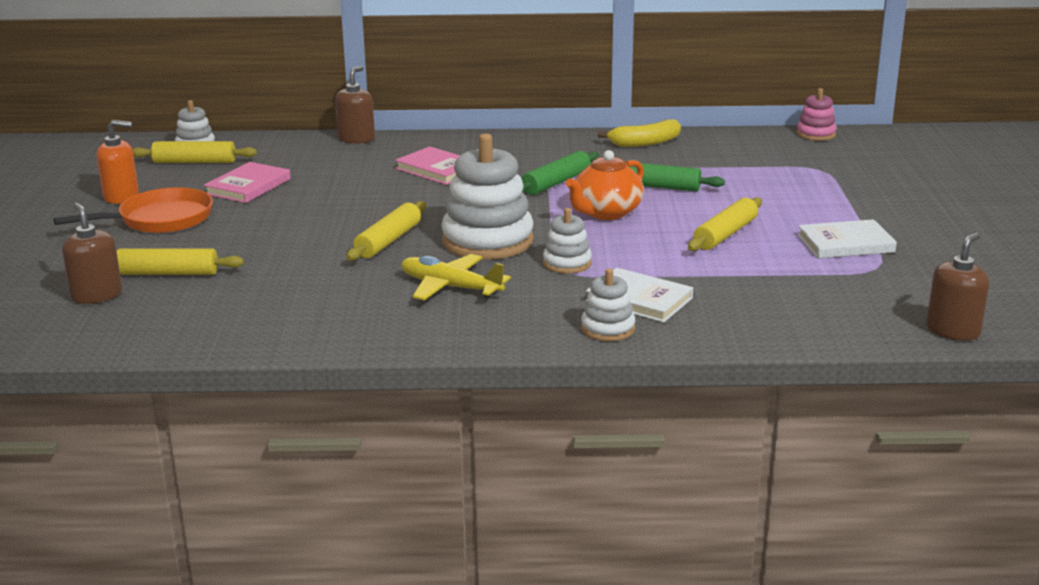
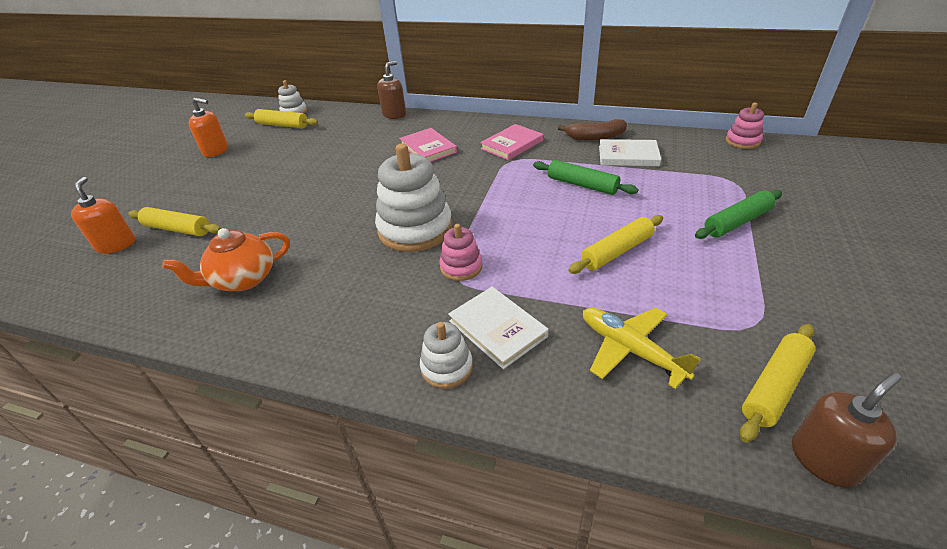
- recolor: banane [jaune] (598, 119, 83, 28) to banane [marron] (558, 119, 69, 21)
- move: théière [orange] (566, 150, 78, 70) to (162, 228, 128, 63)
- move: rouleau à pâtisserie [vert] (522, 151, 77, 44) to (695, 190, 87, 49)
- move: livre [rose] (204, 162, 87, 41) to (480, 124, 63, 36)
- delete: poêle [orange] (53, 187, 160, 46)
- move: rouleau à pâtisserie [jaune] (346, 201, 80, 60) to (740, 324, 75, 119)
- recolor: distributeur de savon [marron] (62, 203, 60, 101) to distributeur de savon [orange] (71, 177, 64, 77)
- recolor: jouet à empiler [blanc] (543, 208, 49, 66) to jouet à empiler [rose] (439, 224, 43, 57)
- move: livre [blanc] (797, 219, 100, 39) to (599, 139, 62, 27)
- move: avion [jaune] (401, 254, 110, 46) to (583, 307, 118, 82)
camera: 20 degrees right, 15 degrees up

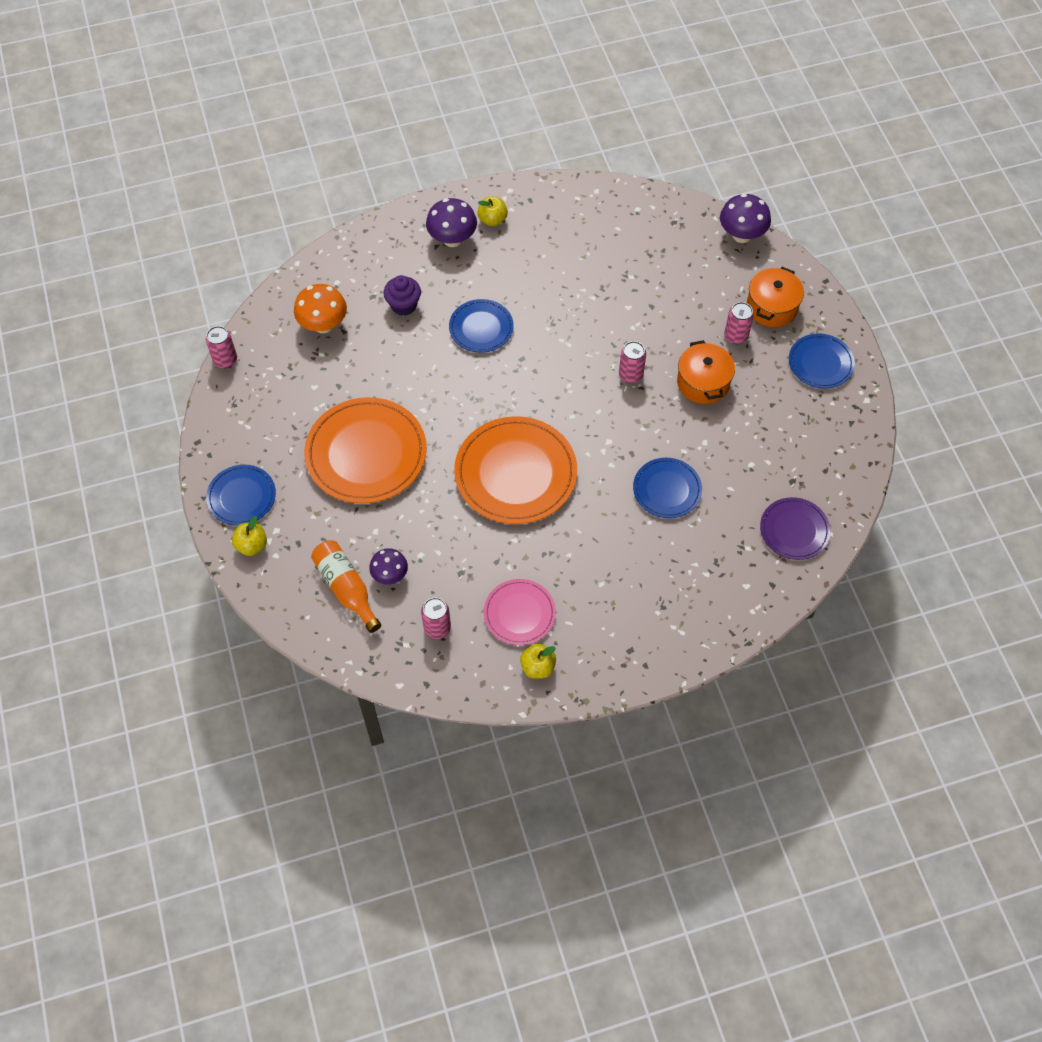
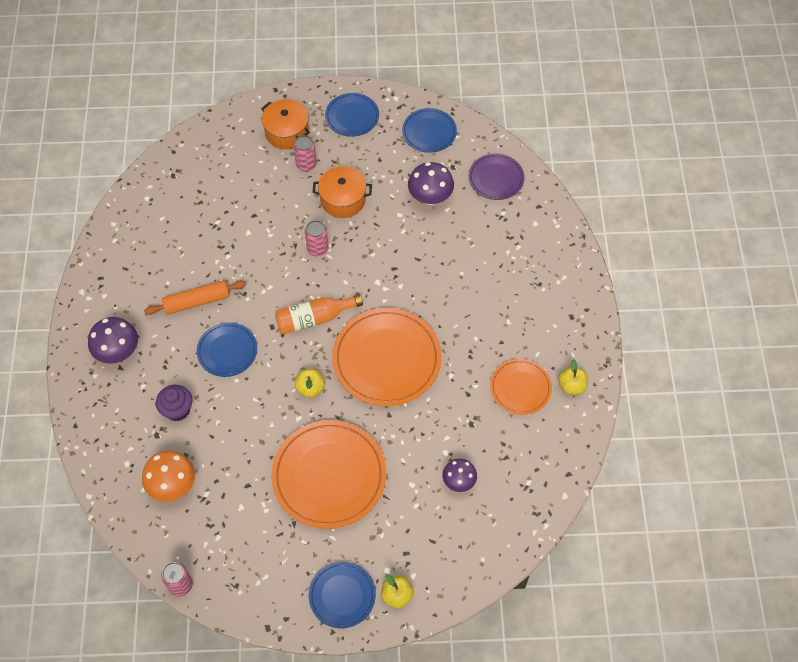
- move: champignon [violet] (720, 193, 51, 50) to (408, 162, 46, 43)
- move: pomme [jaune] (477, 197, 31, 29) to (295, 369, 30, 29)
- move: assiette [bleu] (633, 458, 69, 60) to (402, 108, 55, 45)
- move: bouteille [orange] (311, 540, 70, 93) to (275, 294, 88, 41)
- recolor: assiette [rose] (484, 579, 72, 66) to assiette [orange] (490, 359, 62, 56)
- delete: canette [rose] (421, 597, 30, 42)
- insert: rouleau à pâtisserie [orange] (144, 280, 102, 35)
camera: 75 degrees left, 0 degrees up

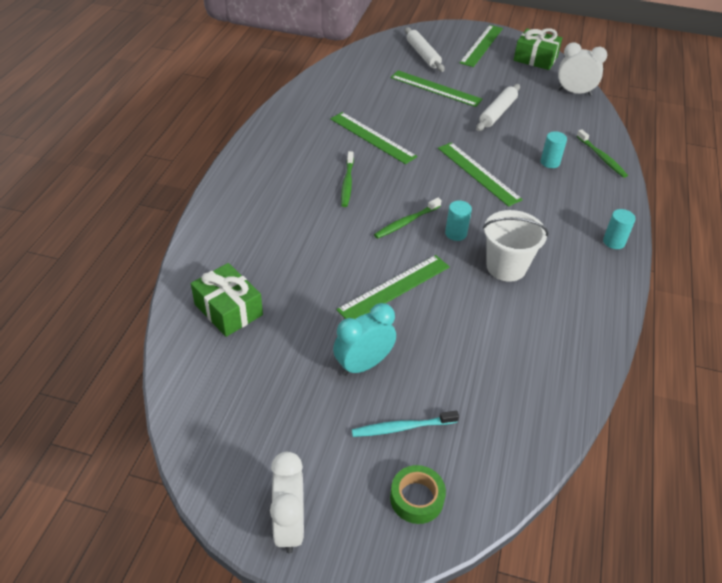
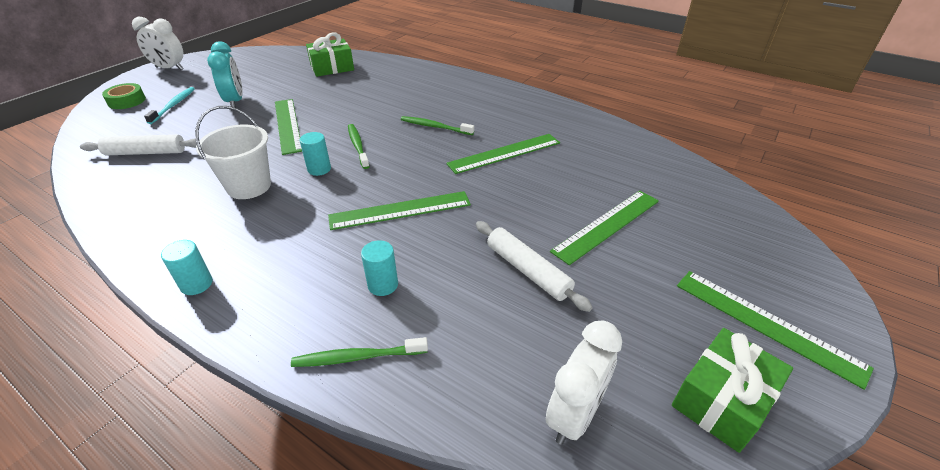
- move: rouleau à pâtisserie [blanc] (405, 27, 40, 45) to (80, 134, 117, 21)
camera: 110 degrees right, 5 degrees down

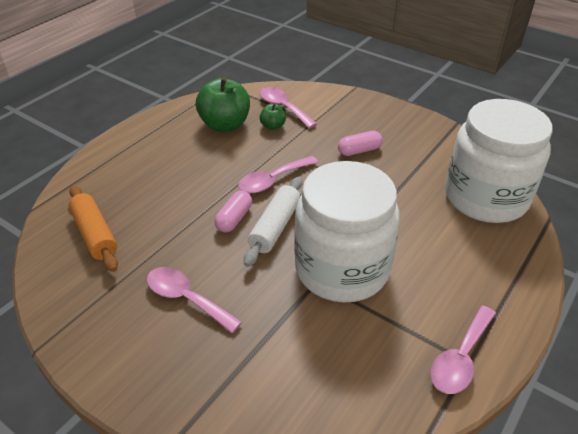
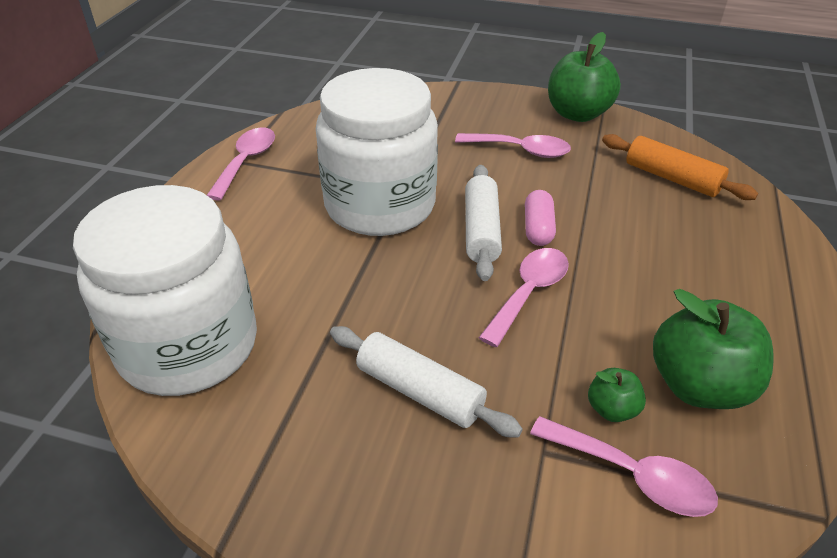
- replace: gélule [rose] (338, 131, 45, 25) to rouleau à pâtisserie [blanc] (330, 326, 193, 112)
- insert: pomme [vert] (548, 32, 73, 90)
camera: 160 degrees right, 0 degrees up

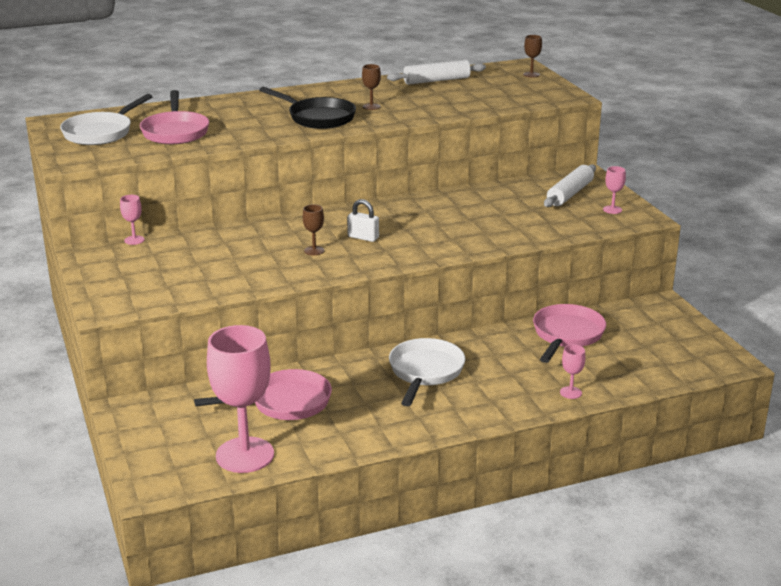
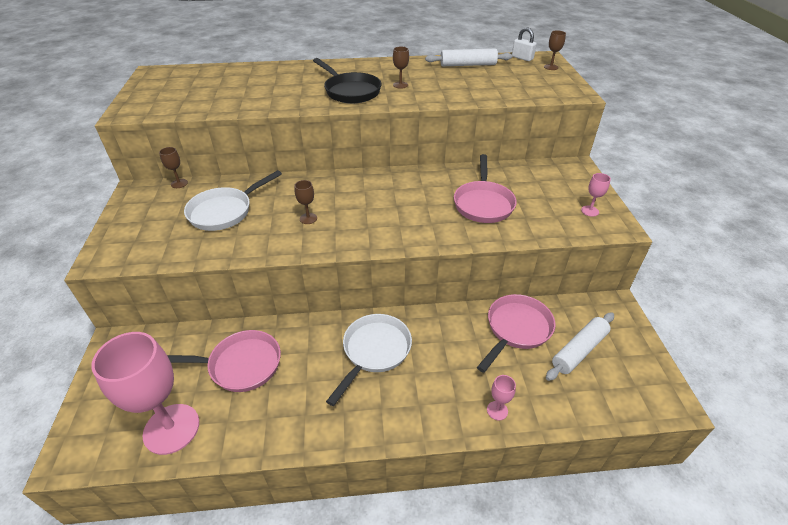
- move: poêle [rose] (140, 90, 69, 54) to (454, 154, 63, 69)
- move: poêle [blanc] (60, 94, 93, 51) to (184, 170, 98, 61)
- move: rouleau à pâtisserie [blanc] (544, 164, 52, 43) to (546, 312, 68, 69)
- recolor: verre à pied [rose] (120, 195, 25, 50) to verre à pied [marron] (159, 147, 29, 41)
- move: cadenas [blanc] (347, 199, 32, 43) to (512, 28, 25, 33)
camera: 15 degrees right, 15 degrees up

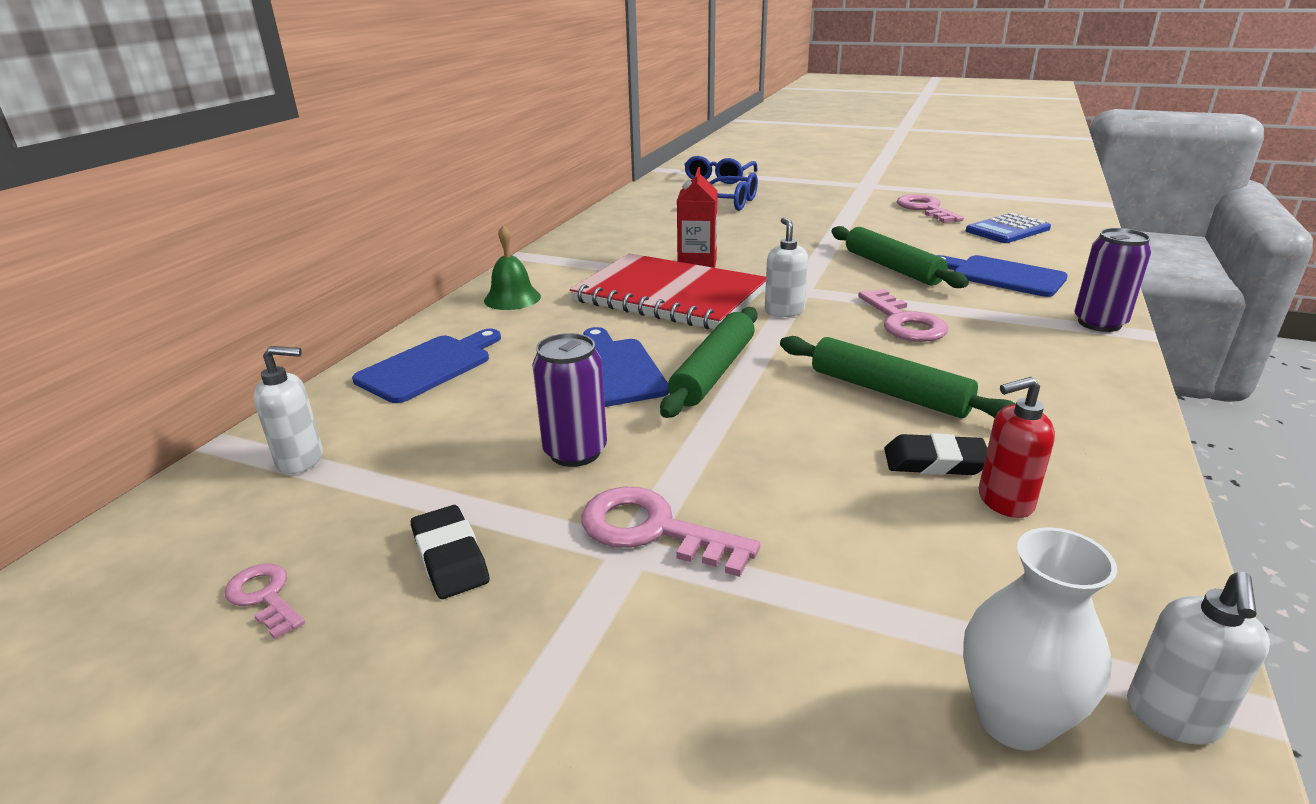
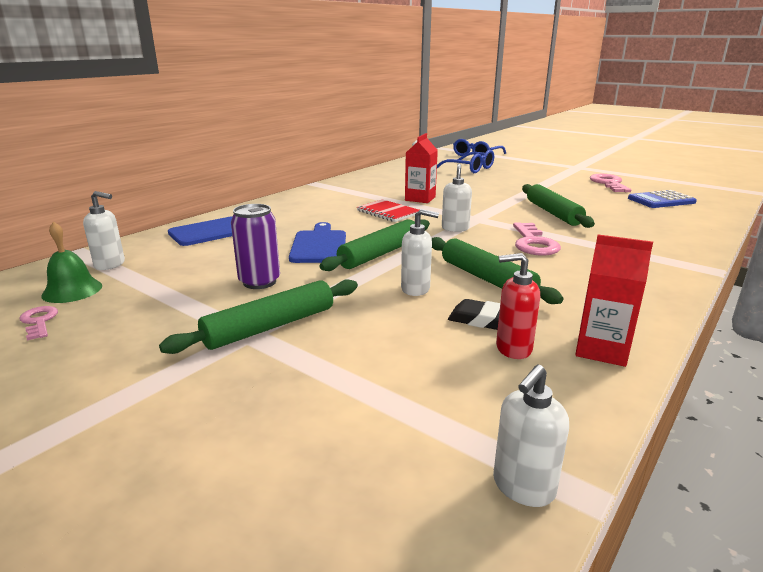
- move: cloche [vert] (484, 225, 57, 85) to (41, 221, 61, 82)
- delete: canette [violet] (1074, 228, 77, 104)
- resize: carnet [rouge] (570, 253, 196, 76) = (357, 199, 62, 23) x0.49
- delete: planche à découper [bleu] (936, 255, 132, 42)
- replace: clé [rose] (581, 487, 179, 90) to rouleau à pâtisserie [vert] (159, 279, 199, 75)
- delete: gomme [noir] (411, 505, 79, 94)
- delete: vase [blanc] (963, 527, 154, 224)
- insert: distributeur de savon [blanc] (401, 209, 38, 87)
- insert: brique de lait [rouge] (575, 234, 78, 133)
camera: 15 degrees right, 5 degrees down

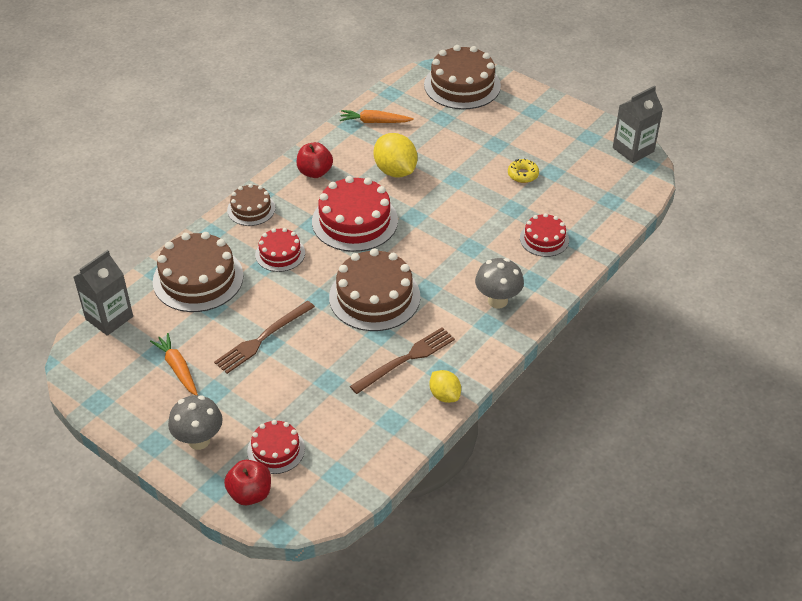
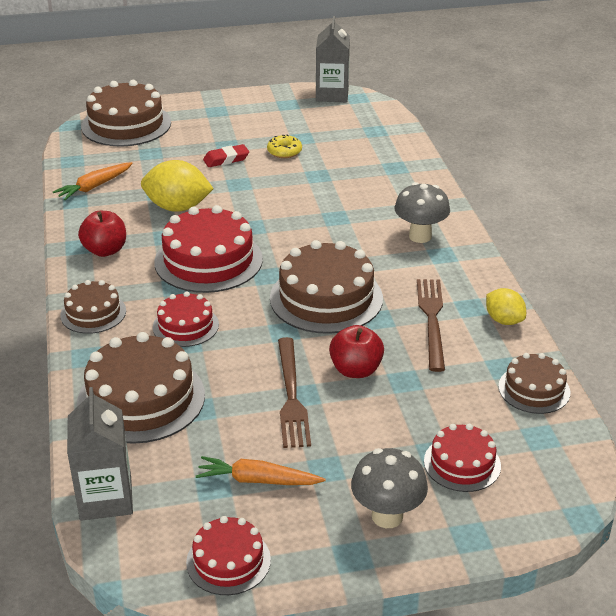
- move: gâteau [rouge] (520, 213, 49, 44) to (186, 516, 85, 79)
- rotate: citron [jaune] (429, 370, 32, 33) = (486, 288, 40, 37) 45 degrees clockwise
- move: pomme [rouge] (224, 460, 47, 45) to (329, 325, 55, 53)
- insert: gomme [rouge] (203, 144, 46, 23)
- insert: gâteau [marron] (498, 353, 72, 61)
camera: 50 degrees left, 10 degrees down

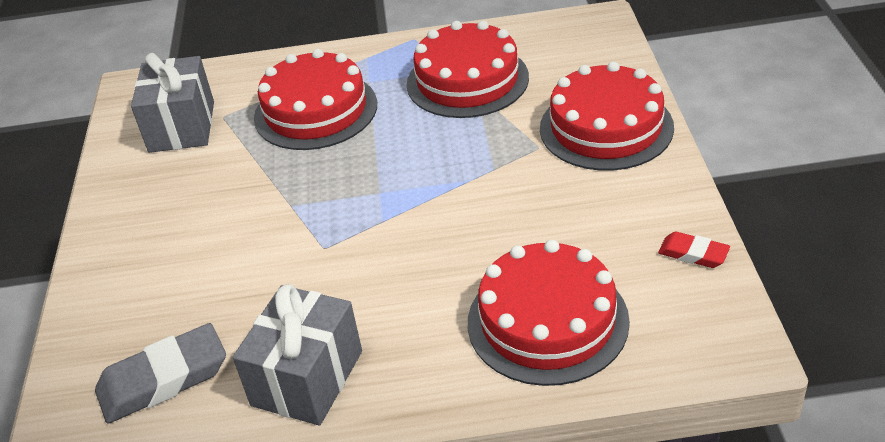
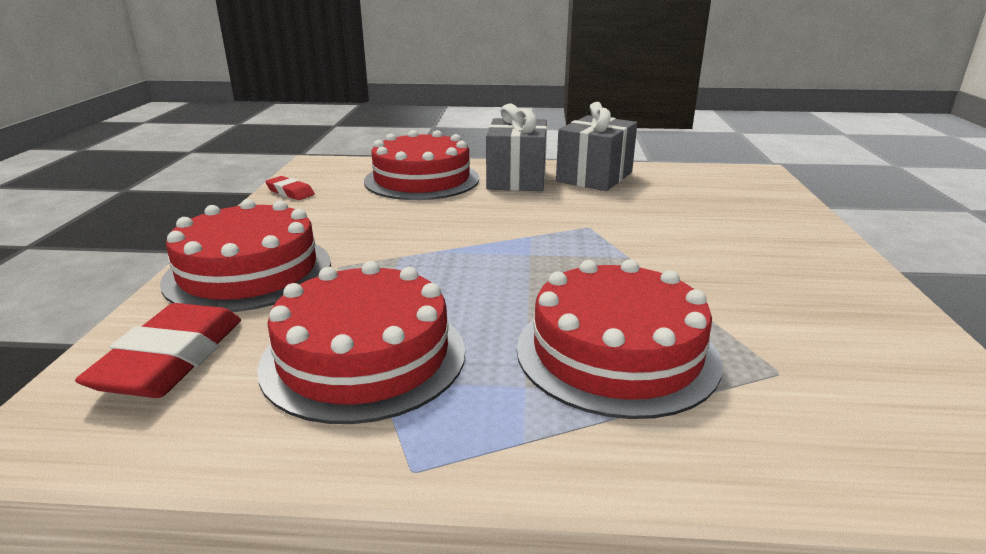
- move: cadeau [gris] (131, 53, 83, 100) to (486, 104, 61, 87)
- delete: gomme [gris] (95, 323, 131, 101)
- insert: gomme [rouge] (75, 303, 166, 95)
camera: 175 degrees left, 15 degrees down

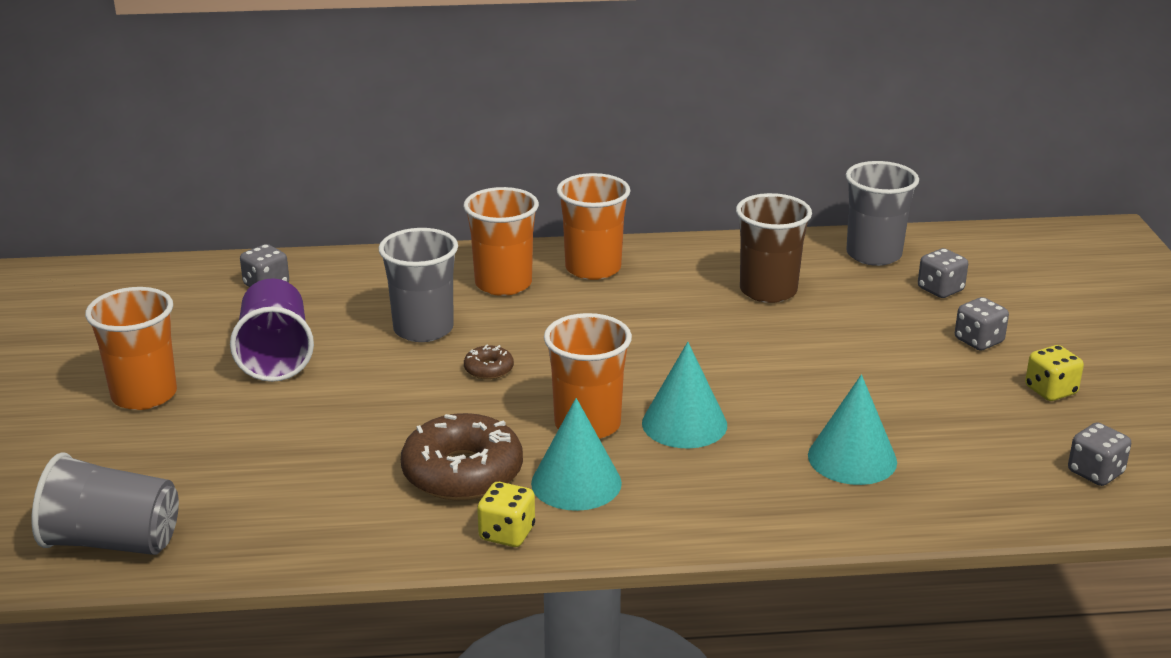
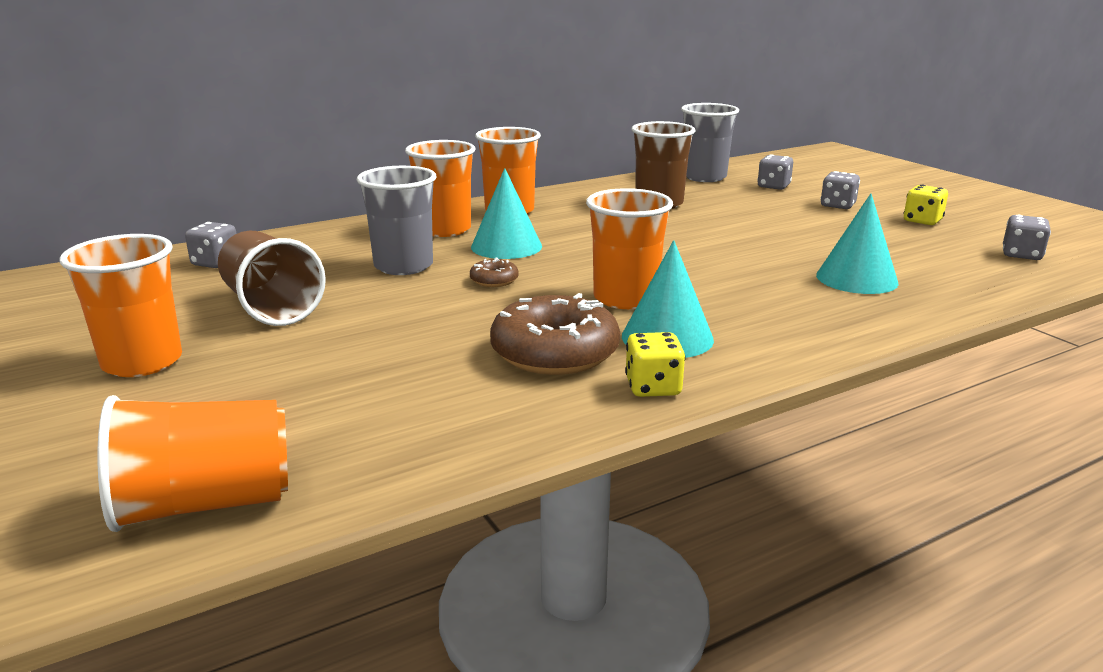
- recolor: gobelet [violet] (230, 278, 84, 104) to gobelet [marron] (218, 231, 108, 95)
- move: cône [turquoise] (642, 342, 85, 106) to (471, 168, 71, 91)
- recolor: gobelet [gris] (32, 452, 147, 103) to gobelet [orange] (98, 395, 190, 137)
camera: 25 degrees left, 5 degrees down

